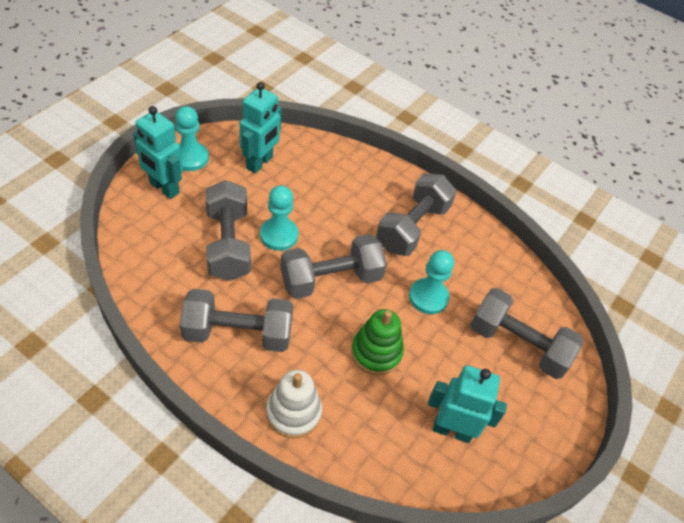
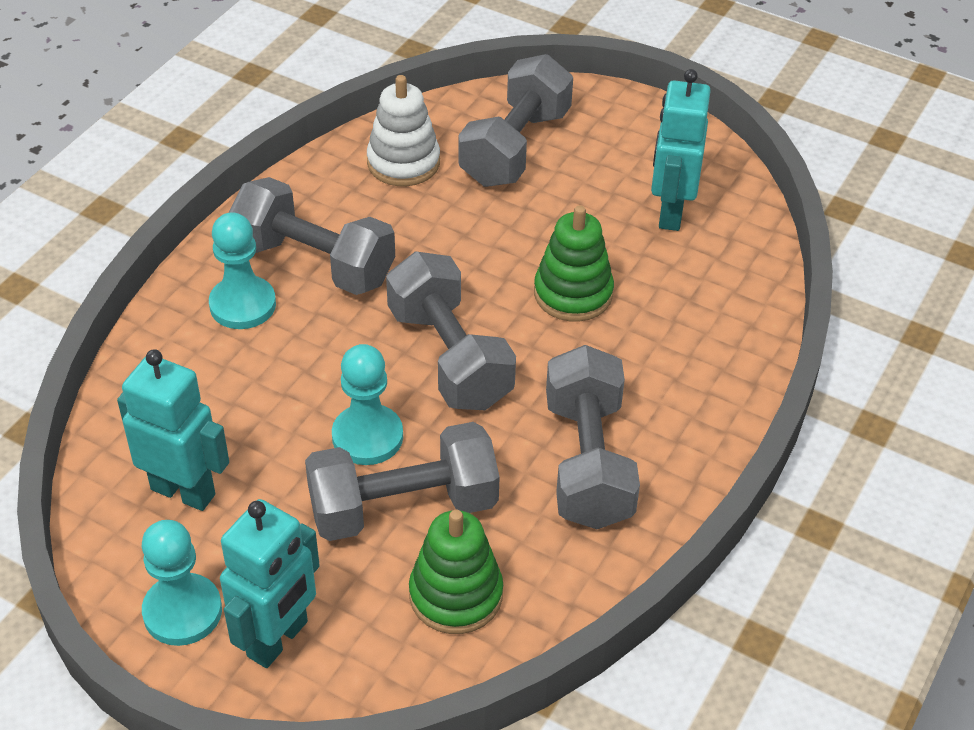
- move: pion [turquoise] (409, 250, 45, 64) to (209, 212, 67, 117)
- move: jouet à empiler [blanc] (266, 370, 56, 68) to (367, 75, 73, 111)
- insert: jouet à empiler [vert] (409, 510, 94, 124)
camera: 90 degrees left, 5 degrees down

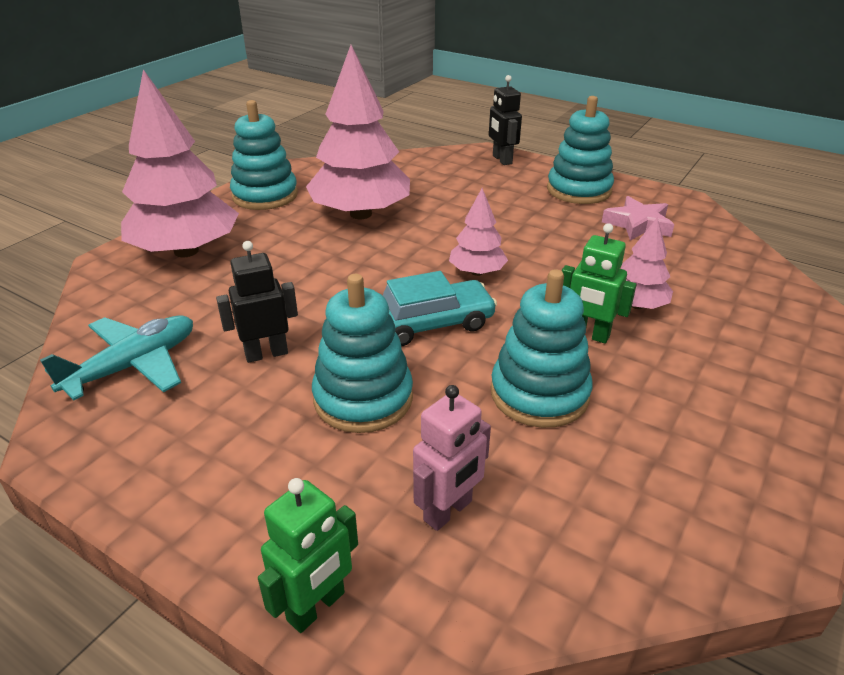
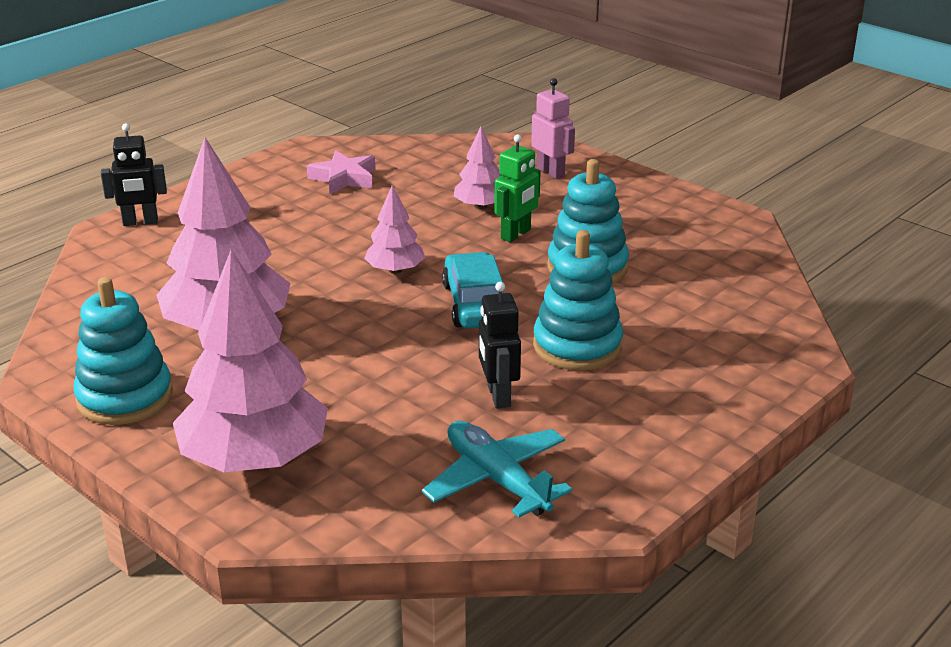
- delete: jouet à empiler [turquoise] (547, 96, 67, 108)
- move: robot [rose] (413, 385, 78, 146) to (531, 78, 44, 101)
- delete: robot [vert] (258, 478, 100, 155)
camera: 80 degrees left, 5 degrees down

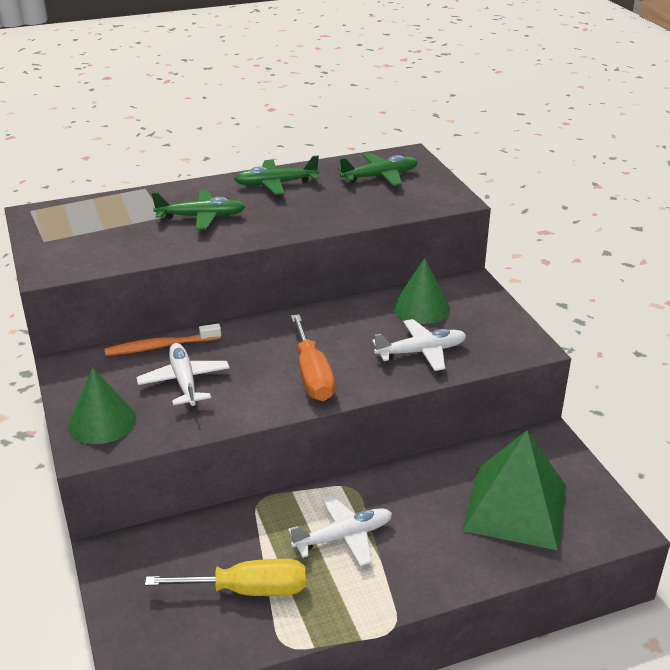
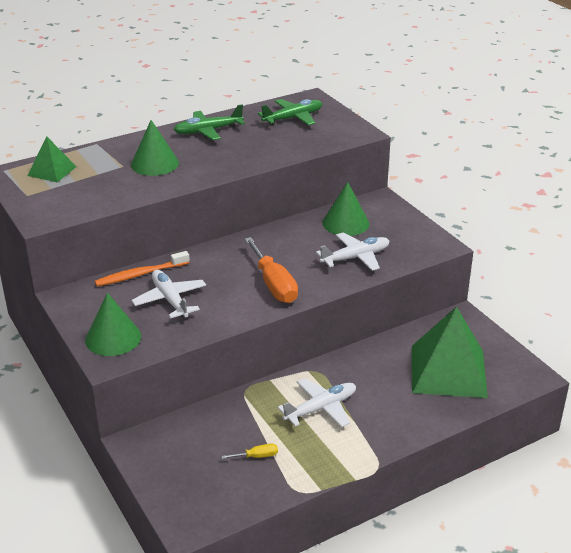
- replace: avion [vert] (152, 190, 94, 40) to cône [vert] (131, 120, 48, 56)
- resize: tournevis [jaune] (145, 559, 161, 37) = (221, 444, 57, 15) x0.44
- insert: pyramide [vert] (27, 136, 50, 46)
camera: 10 degrees left, 0 degrees up

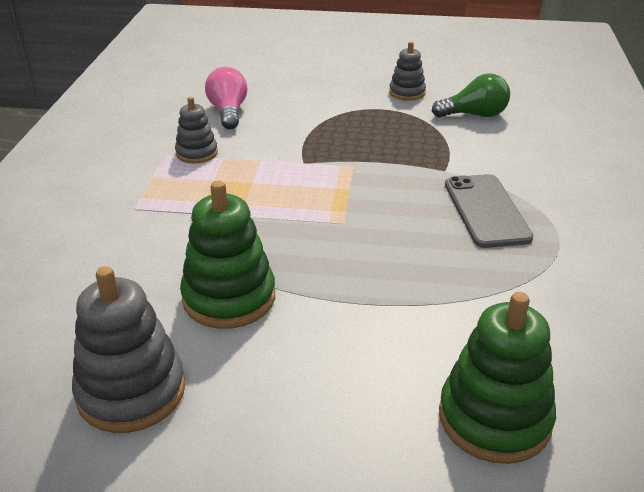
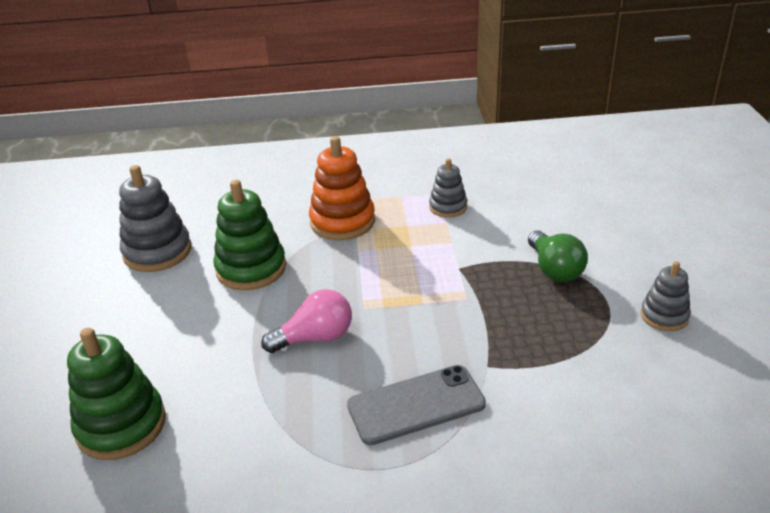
- move: ampoule [rose] (205, 67, 42, 62) to (261, 289, 91, 64)
- move: ampoule [vert] (432, 73, 78, 45) to (528, 230, 60, 52)
- insert: jouet à empiler [orange] (309, 136, 66, 104)
camera: 80 degrees right, 0 degrees up

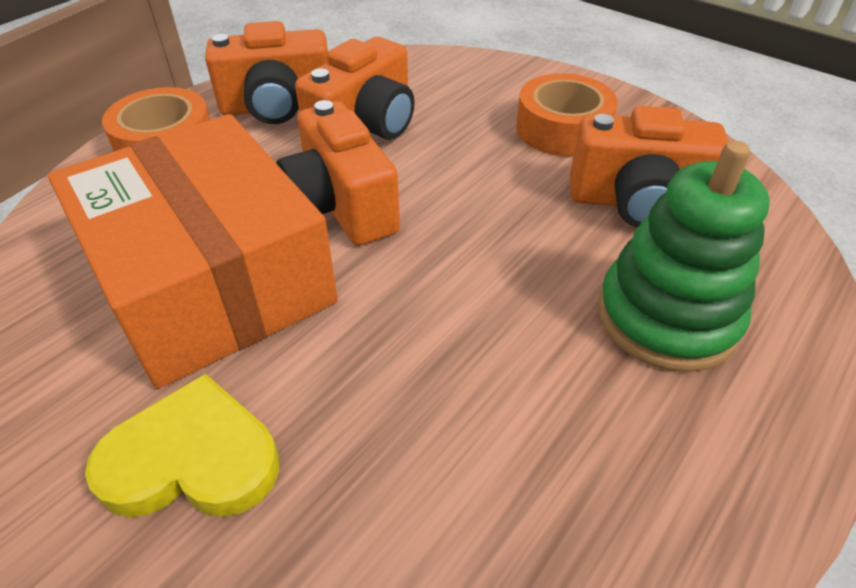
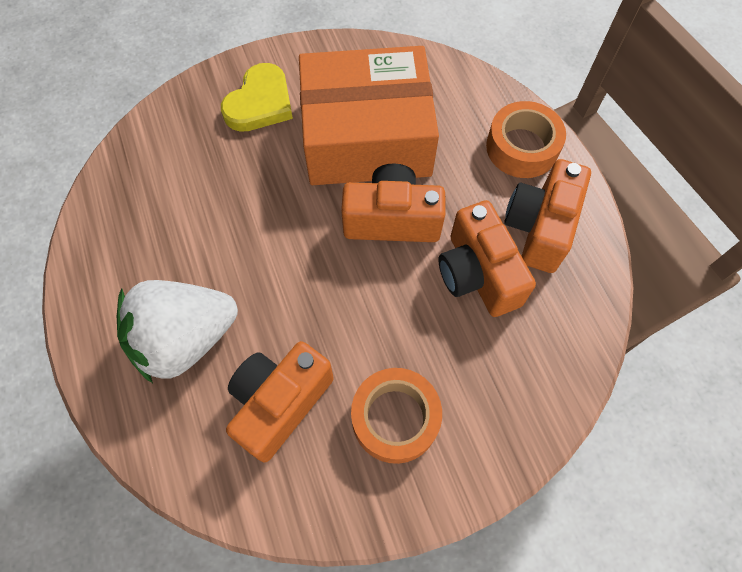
- replace: jouet à empiler [vert] (598, 141, 172, 231) to fraise [blanc] (117, 280, 121, 103)
camera: 120 degrees right, 20 degrees up

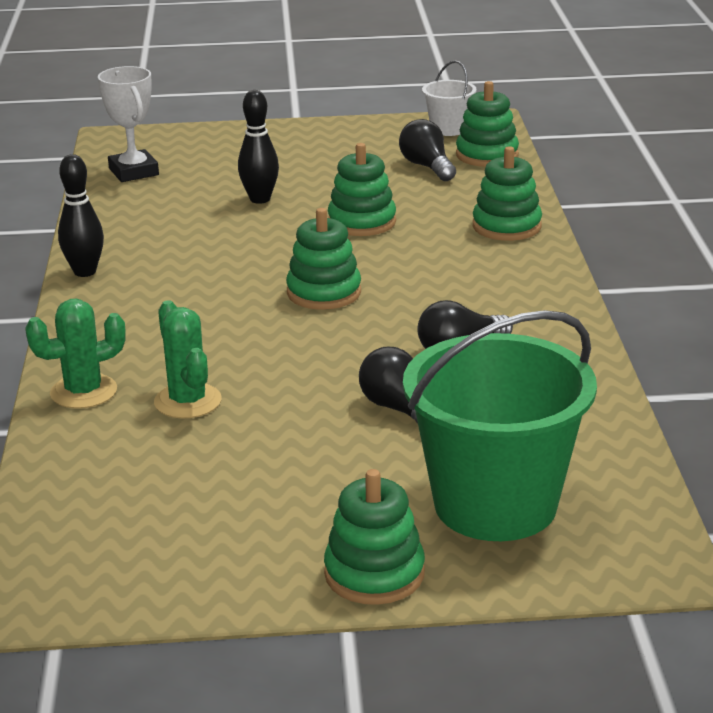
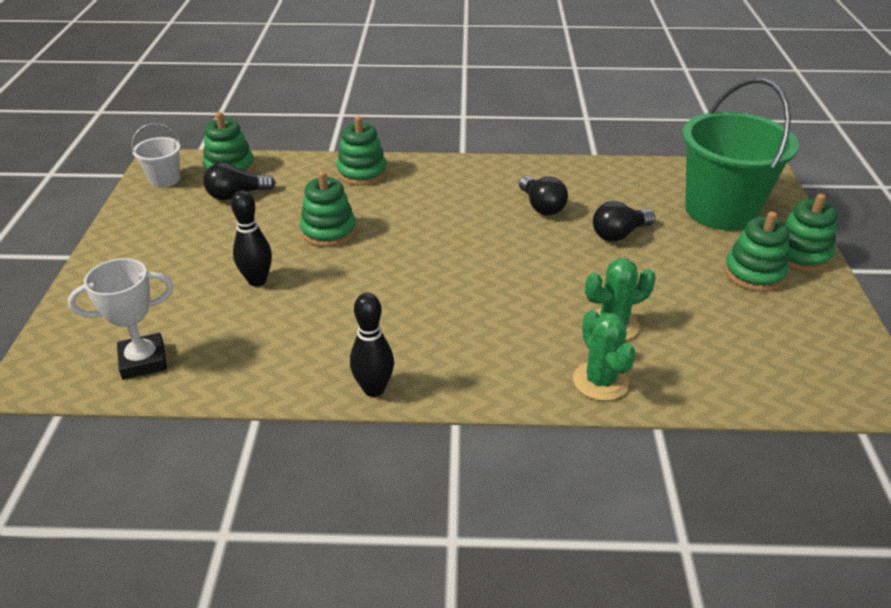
- move: jouet à empiler [vert] (286, 208, 75, 102) to (724, 211, 65, 81)
camera: 85 degrees left, 10 degrees up

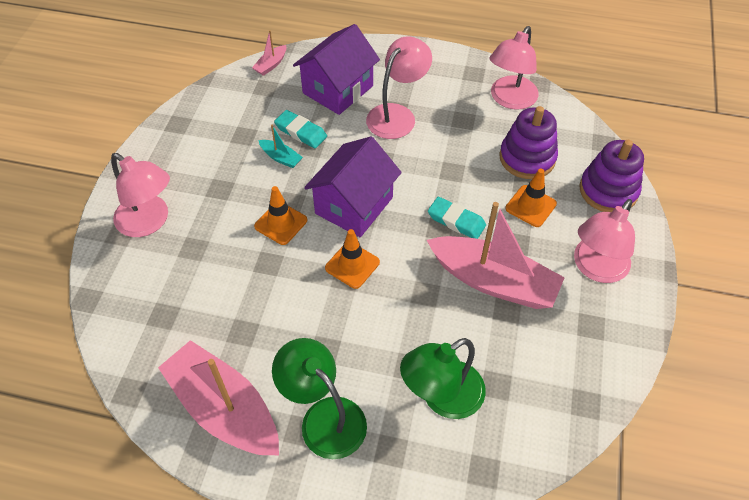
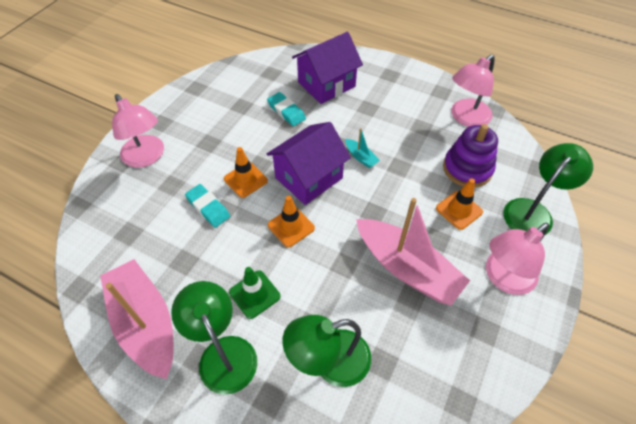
- delete: bateau [rose] (252, 30, 34, 46)
- delete: lampe [rose] (366, 36, 66, 103)
- move: bateau [turquoise] (259, 125, 44, 43) to (345, 128, 35, 40)
- replace: jouet à empiler [violet] (579, 140, 65, 72) to lampe [vert] (503, 143, 90, 92)
- move: gomme [turquoise] (428, 197, 58, 42) to (185, 184, 45, 44)
- insert: cône de chantier [vert] (229, 267, 52, 52)
camera: 15 degrees right, 0 degrees up

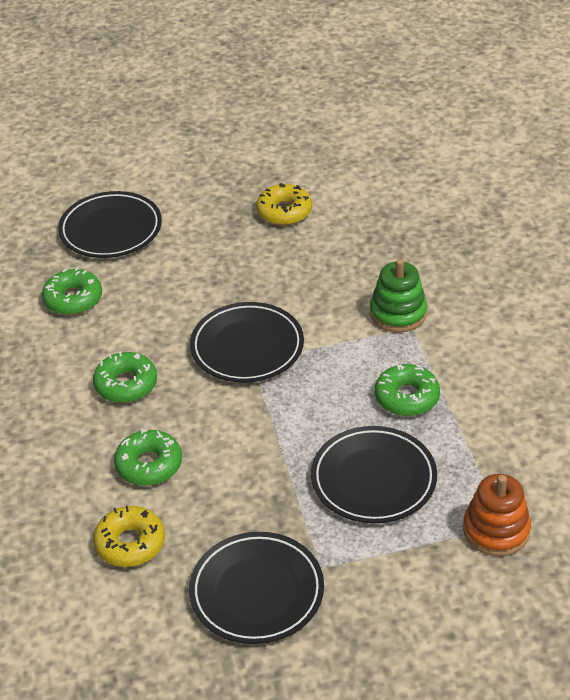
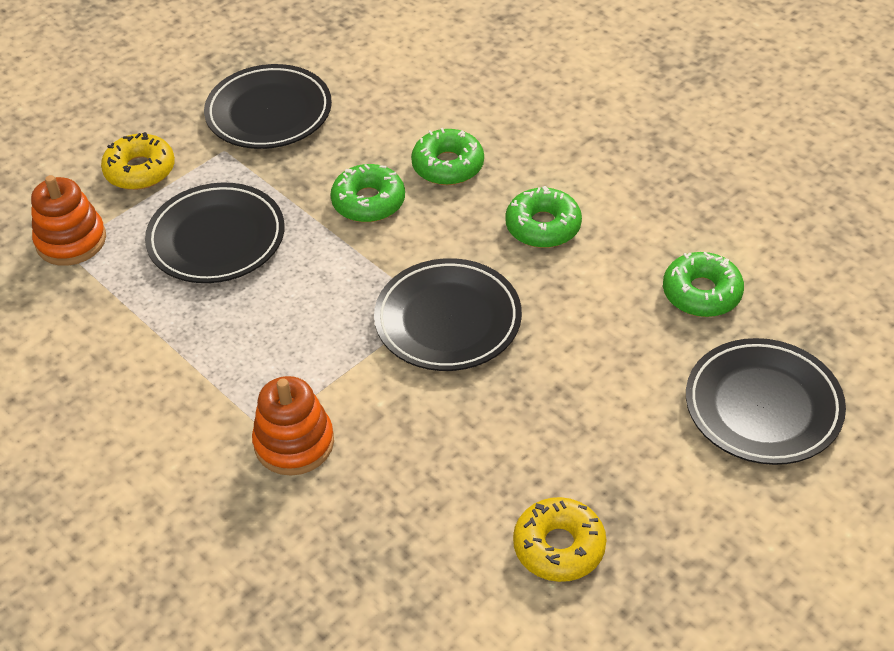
- recolor: jouet à empiler [vert] (370, 259, 57, 74) to jouet à empiler [orange] (252, 376, 82, 100)
- move: beignet [vert] (375, 364, 65, 52) to (330, 164, 75, 58)
- move: beignet [jaune] (93, 506, 72, 61) to (101, 132, 74, 58)
camera: 150 degrees right, 5 degrees up

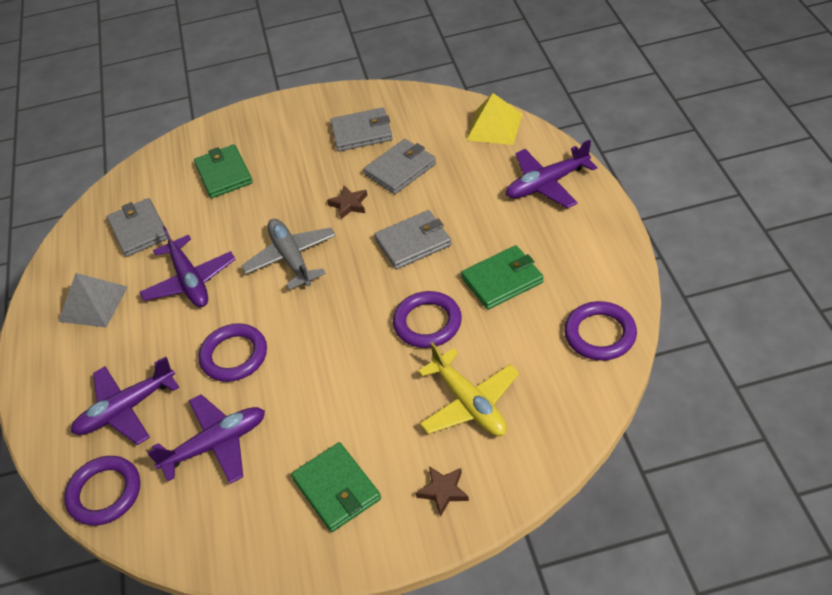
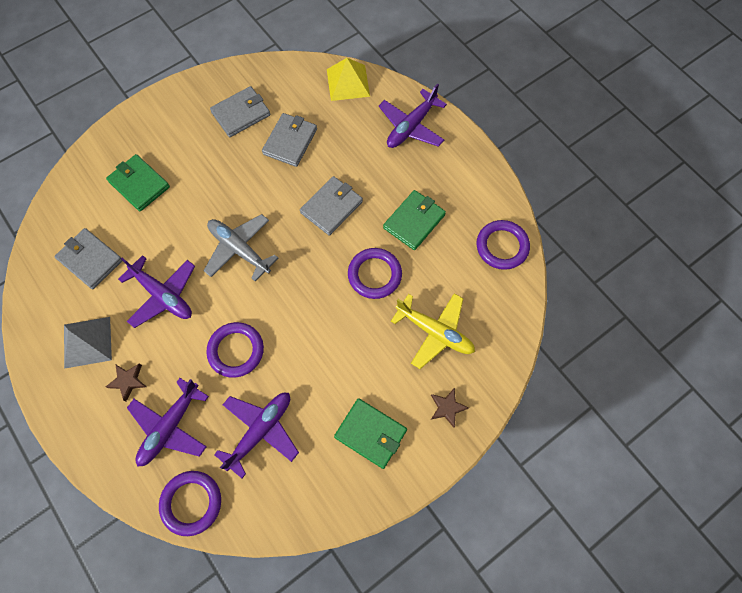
- move: étoile [marron] (327, 186, 41, 33) to (106, 363, 40, 38)
camera: 30 degrees left, 20 degrees up

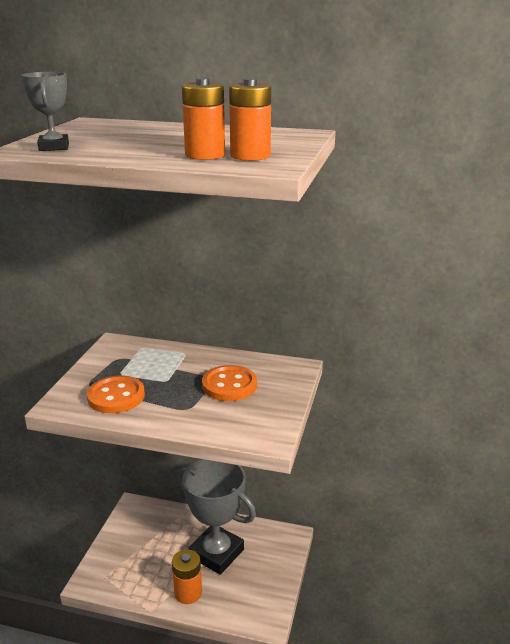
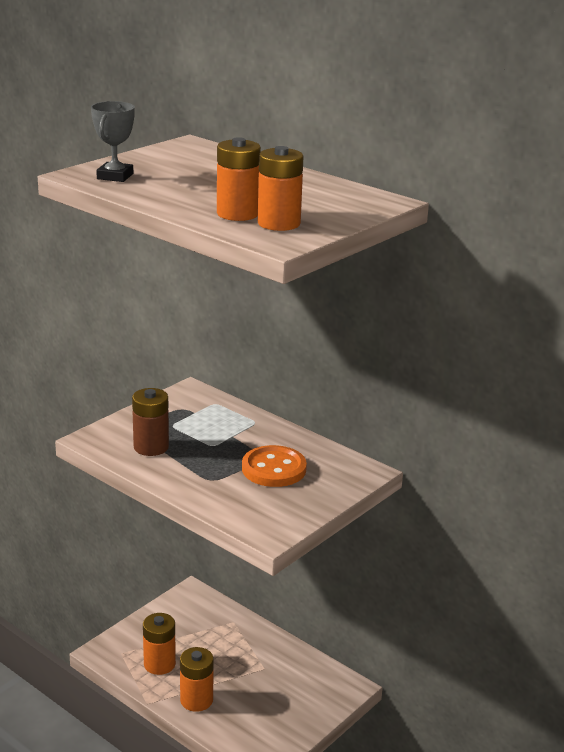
- replace: bouton [orange] (87, 375, 58, 38) to pile [marron] (132, 388, 37, 68)
- delete: trophée [gris] (176, 459, 80, 116)
- insert: pile [orange] (143, 613, 33, 62)
camera: 25 degrees right, 0 degrees up

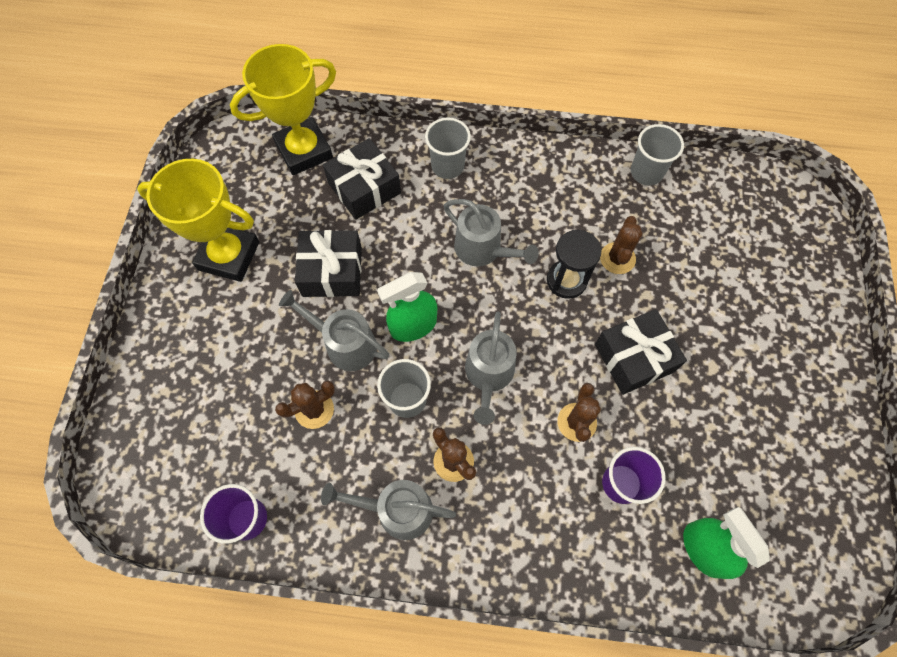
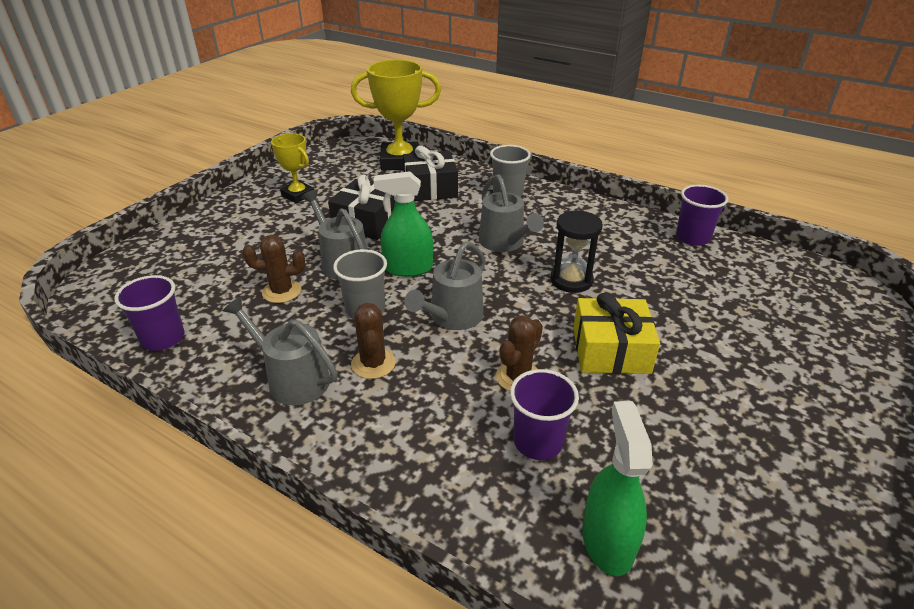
- recolor: gobelet [gris] (631, 124, 53, 61) to gobelet [violet] (676, 185, 52, 61)
- resize: trophée [jaune] (137, 159, 122, 123) = (271, 133, 43, 70) x0.58
- delete: cactus [marron] (600, 216, 42, 58)
- recolor: cadeau [noir] (595, 309, 92, 86) to cadeau [jaune] (573, 293, 87, 81)
camera: 25 degrees right, 30 degrees down

